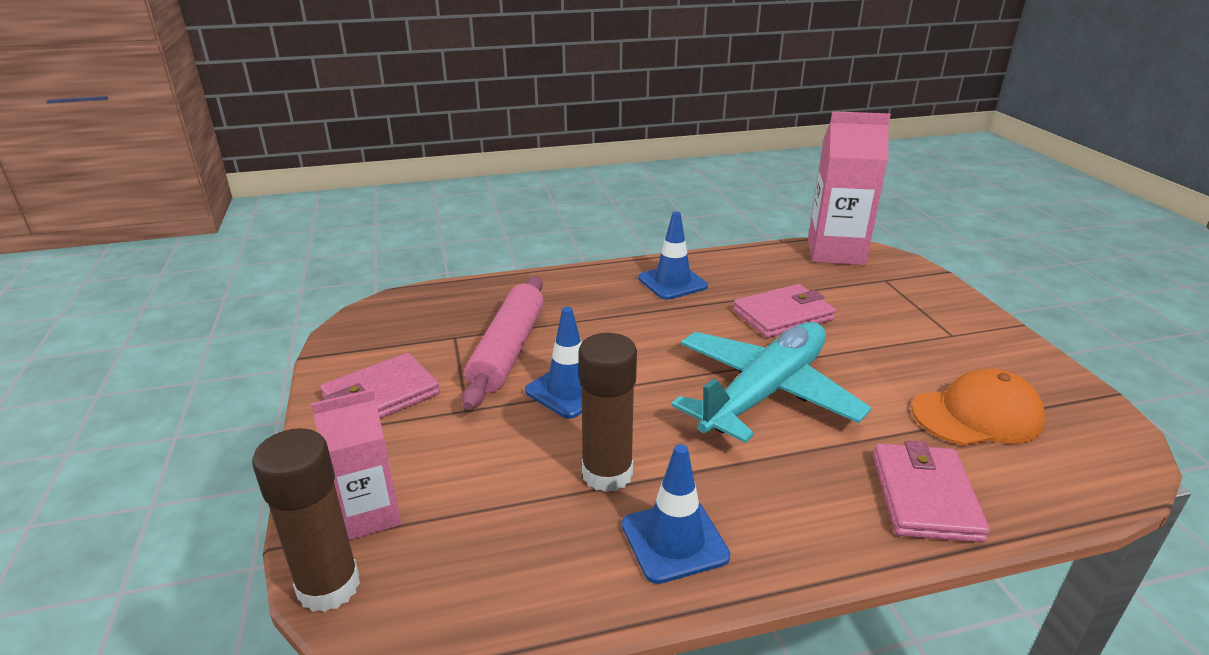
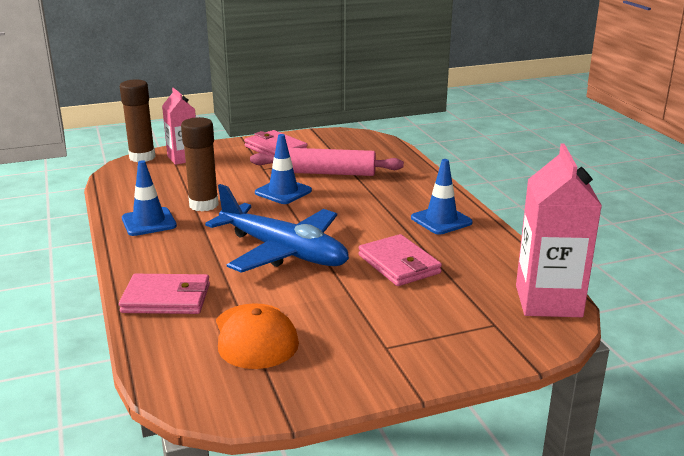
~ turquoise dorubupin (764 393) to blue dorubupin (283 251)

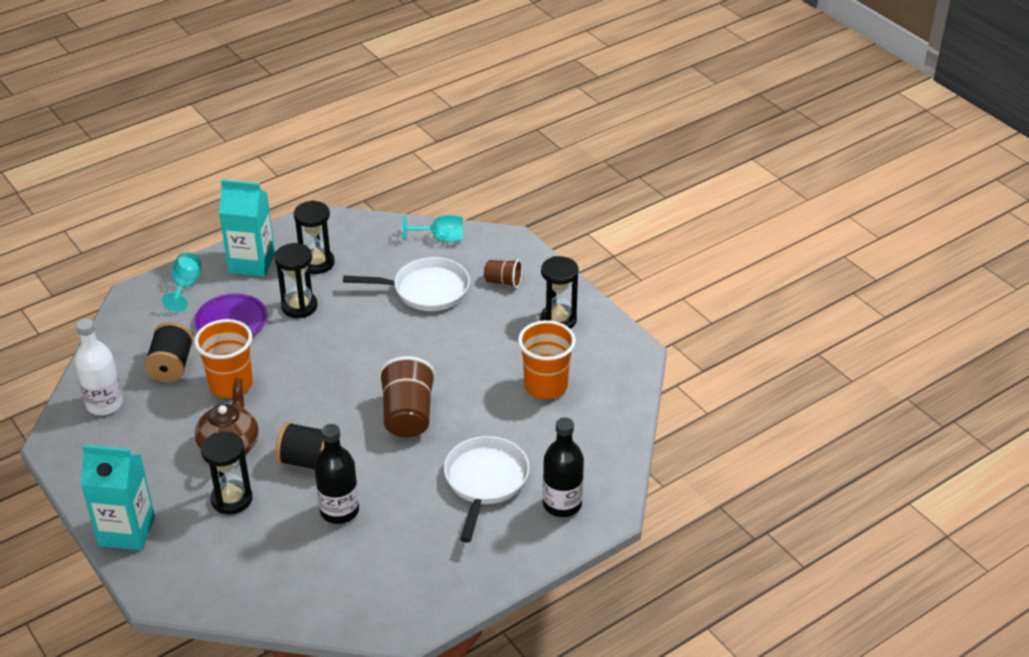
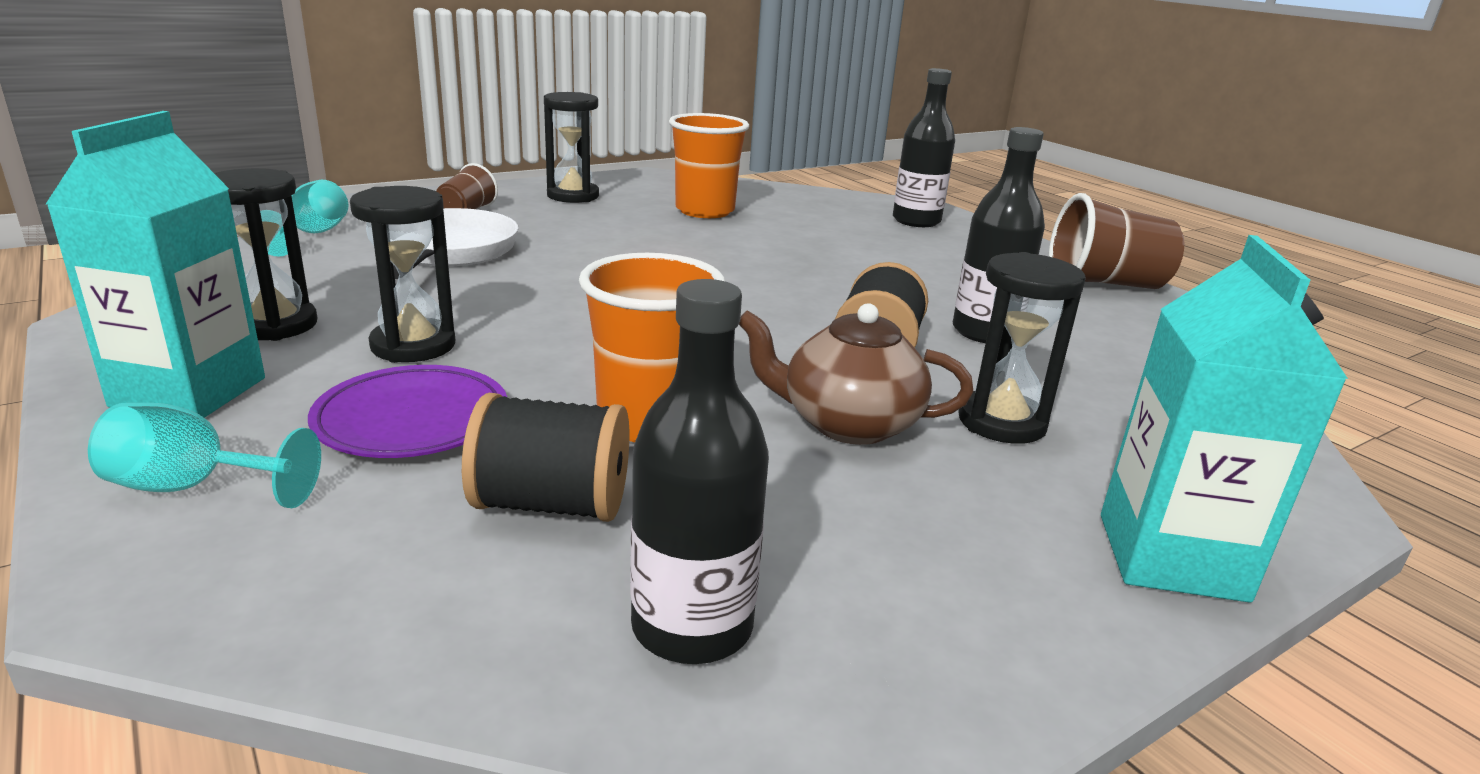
- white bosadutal (485 481)
~ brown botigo (408 415) to (1104 284)
~ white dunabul (104 404) to black dunabul (692 627)

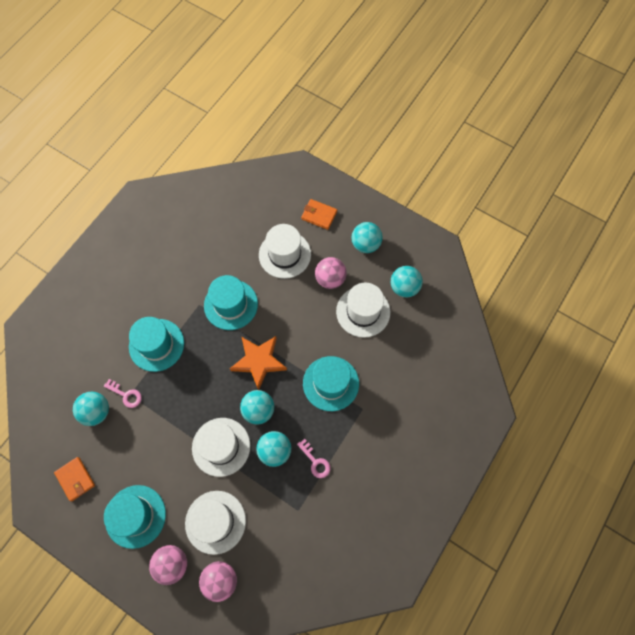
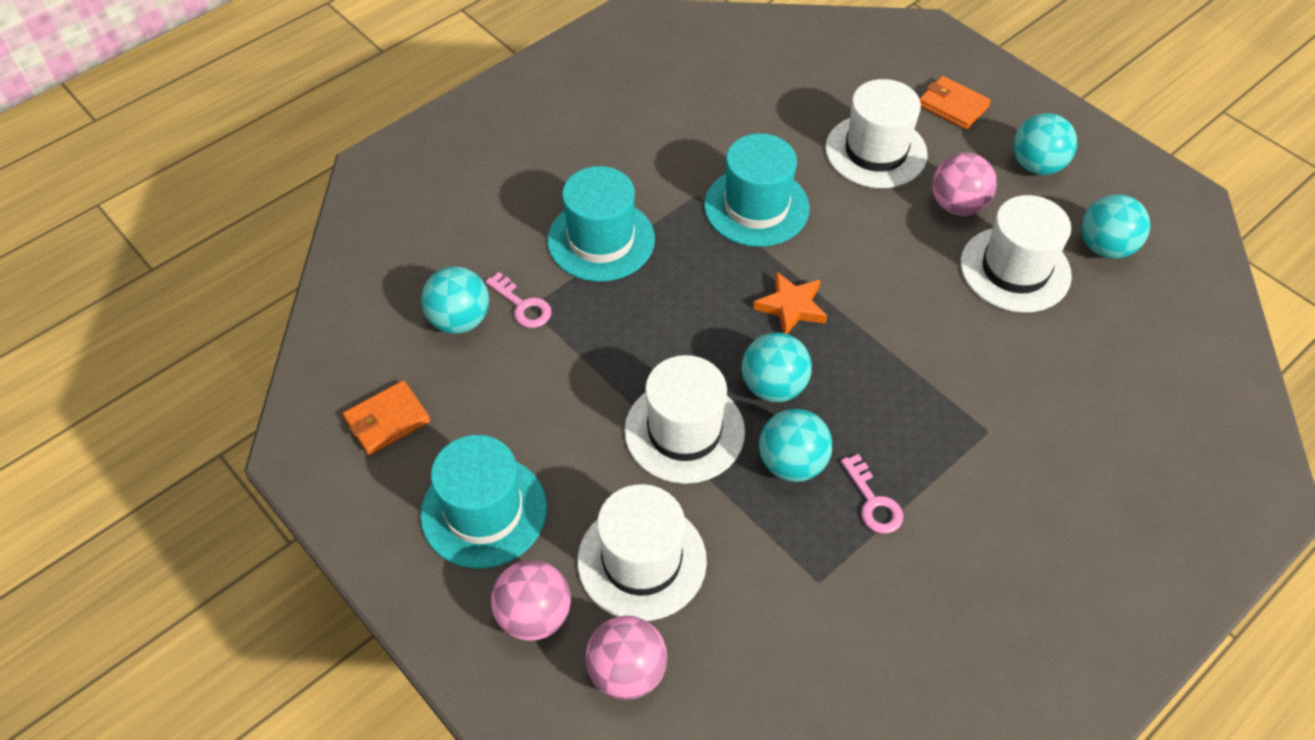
- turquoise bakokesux (331 383)
~ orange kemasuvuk (75 479) = (387 420) 75 degrees clockwise
~ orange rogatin (259 361) = (791 307) x0.65

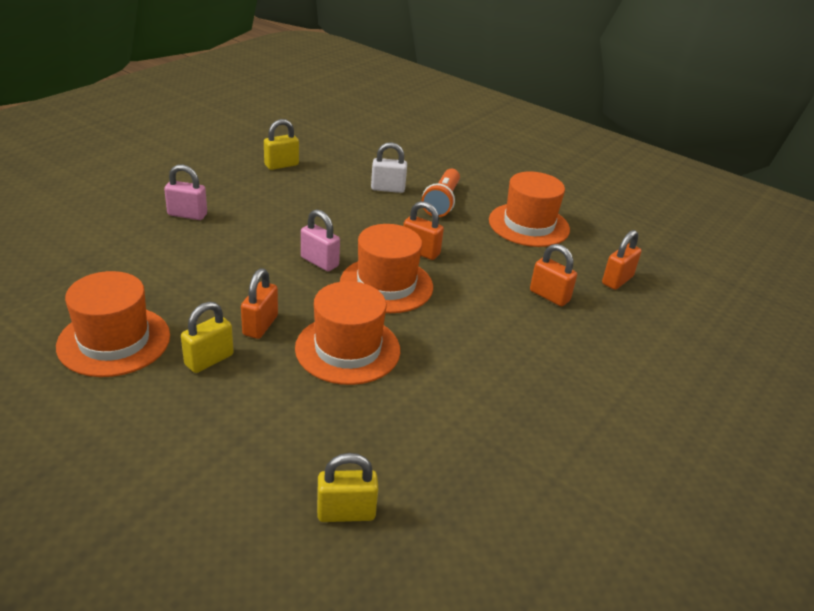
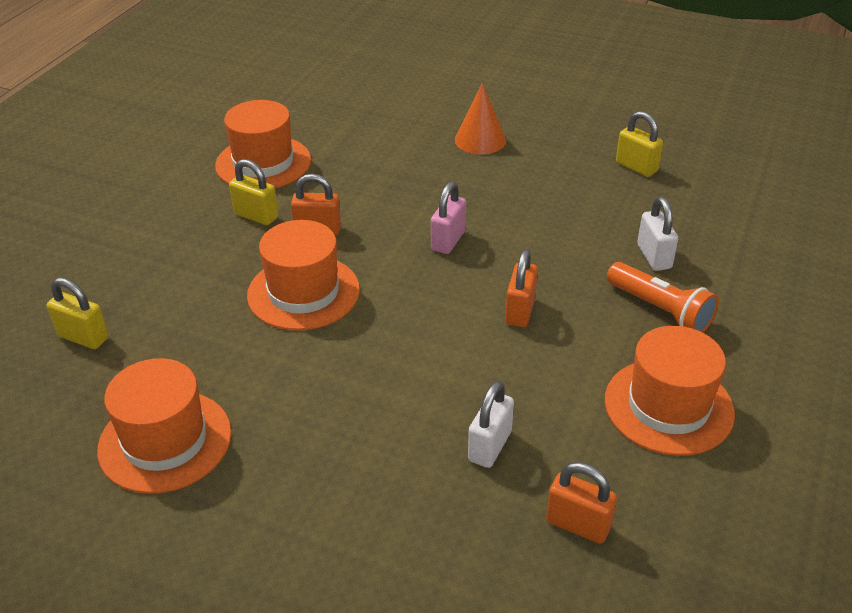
~ orange bakokesux (386 285) to (165 441)
~ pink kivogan (187 215) to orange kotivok (480 140)
~ orange kivogan (549 296) to white kivogan (490 446)
~ yellow kivogan (346 512) = (83 337) 45 degrees counterclockwise
~ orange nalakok (442 202) = (660 310) 135 degrees counterclockwise

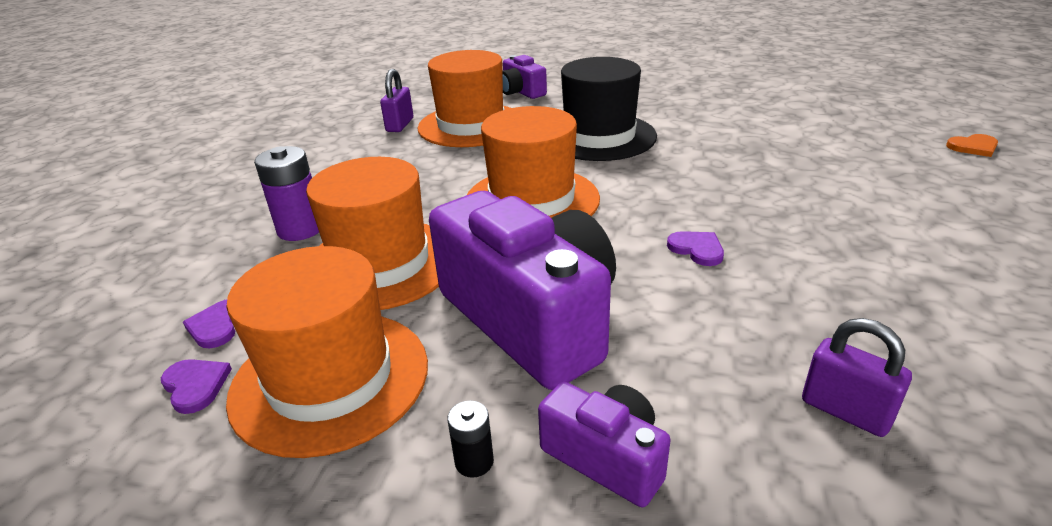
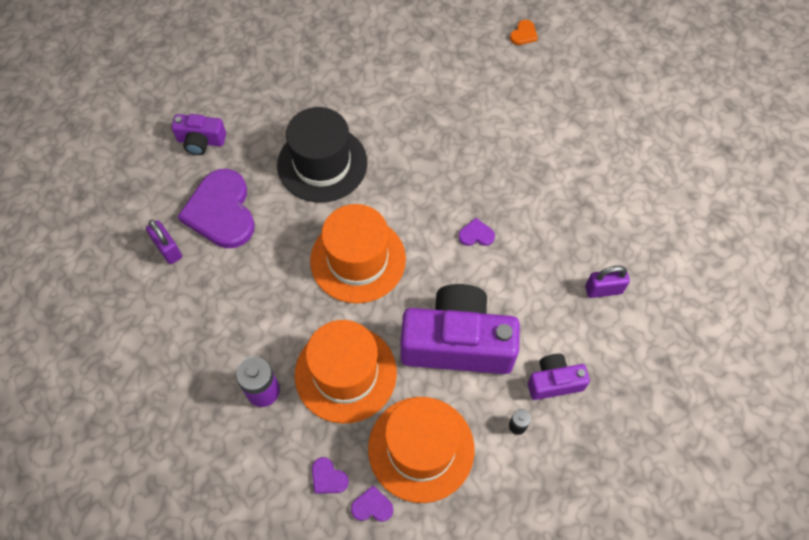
~ orange bakokesux (471 125) to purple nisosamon (221 211)

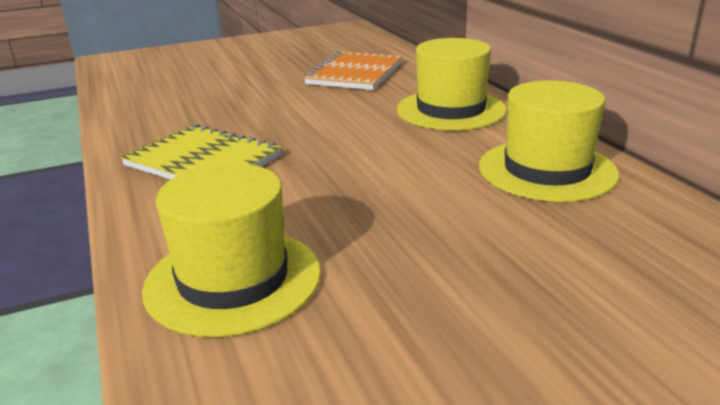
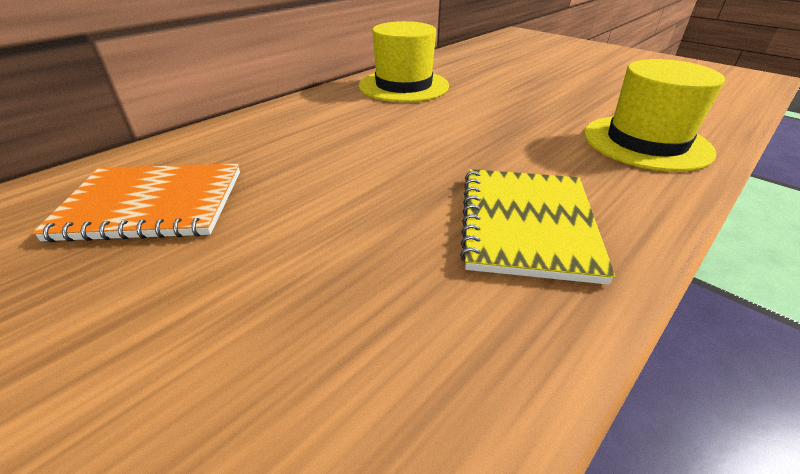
- yellow bakokesux (451 110)

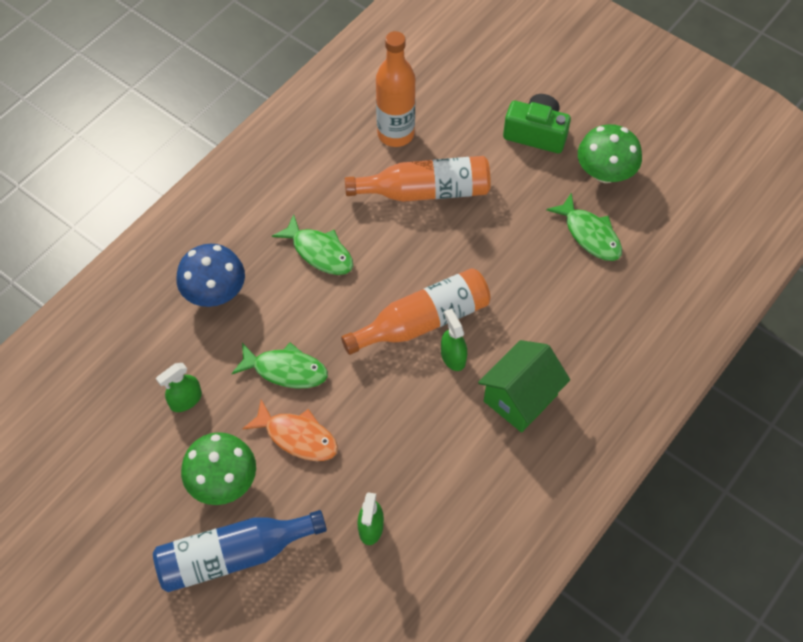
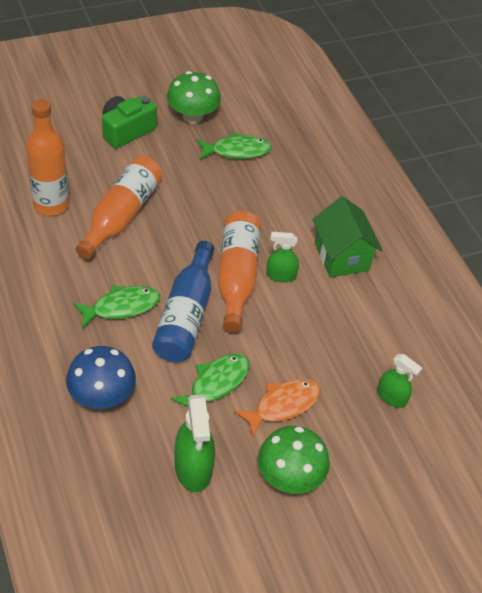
~ blue dunabul (234 555) to (186 315)
~ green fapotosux (185 400) = (193 468) x1.63

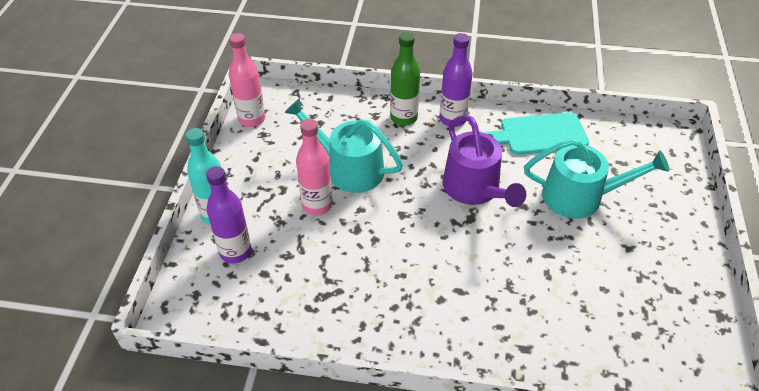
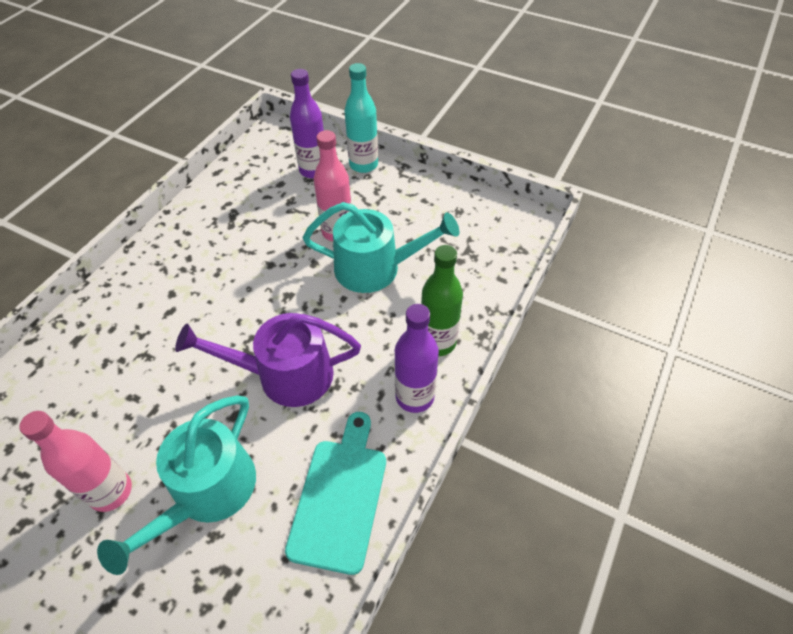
~ pink dunabul (251 119) to (111 491)
~ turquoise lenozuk (349 168) = (375 268) 45 degrees clockwise

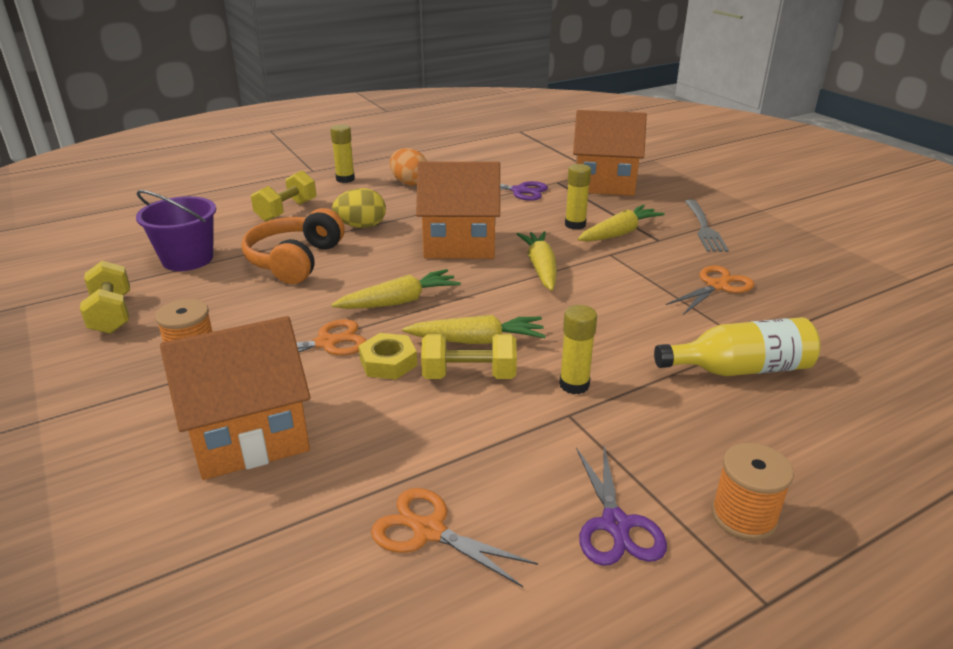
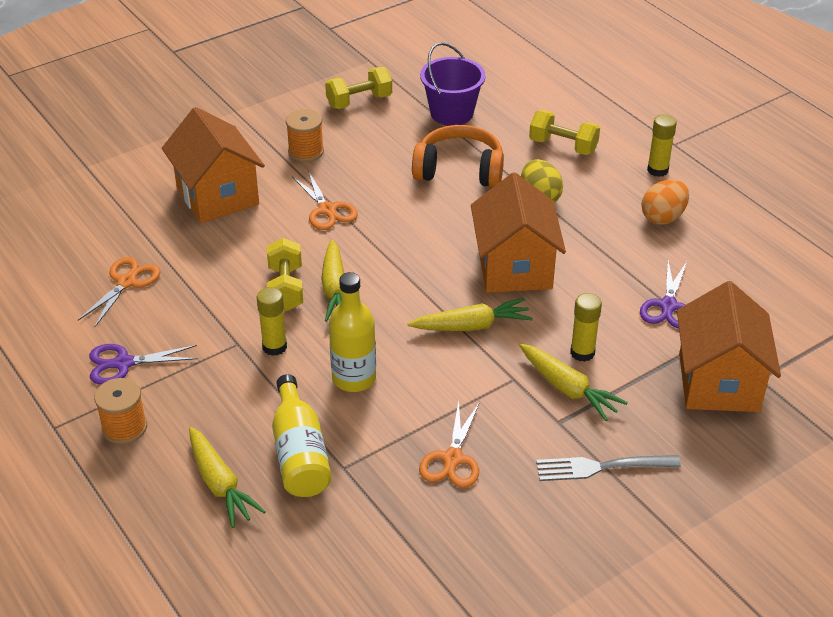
- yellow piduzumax (388 362)
+ yellow dunabul (354 378)
~ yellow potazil (399 301) to (220 484)
~ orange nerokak (717 286) = (453 459) 60 degrees clockwise

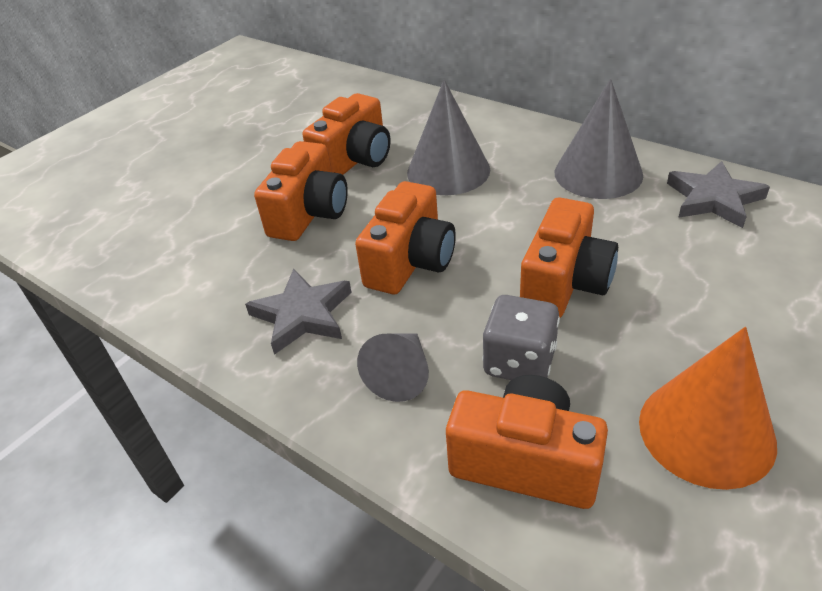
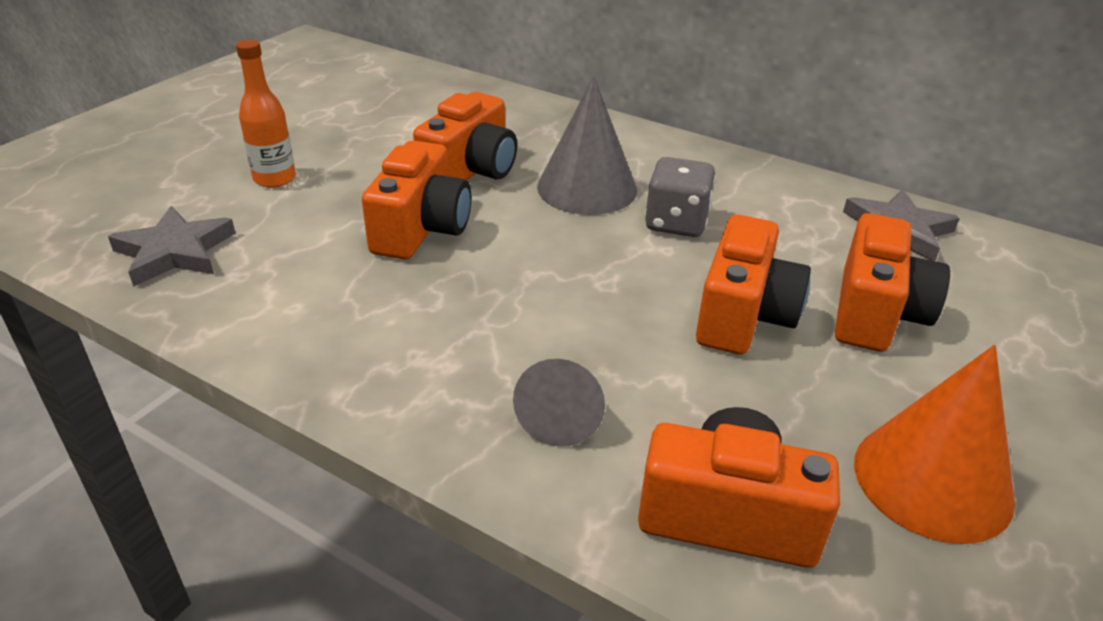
- grey kotivok (598 173)
+ orange dunabul (274 179)
~ grey rogatin (302 315) to (174 252)
~ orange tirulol (410 262) to (876 313)
~ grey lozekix (519 362) to (676 223)

